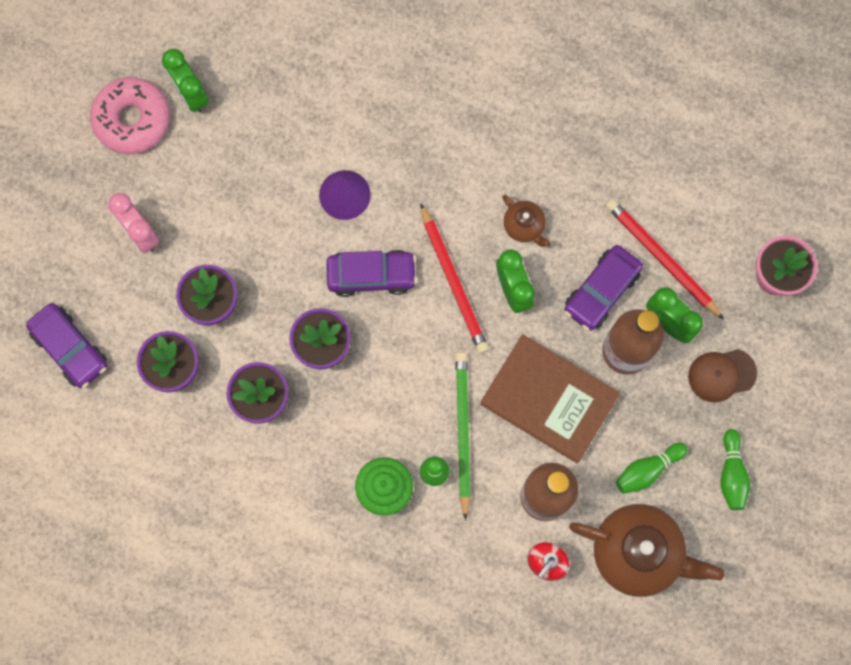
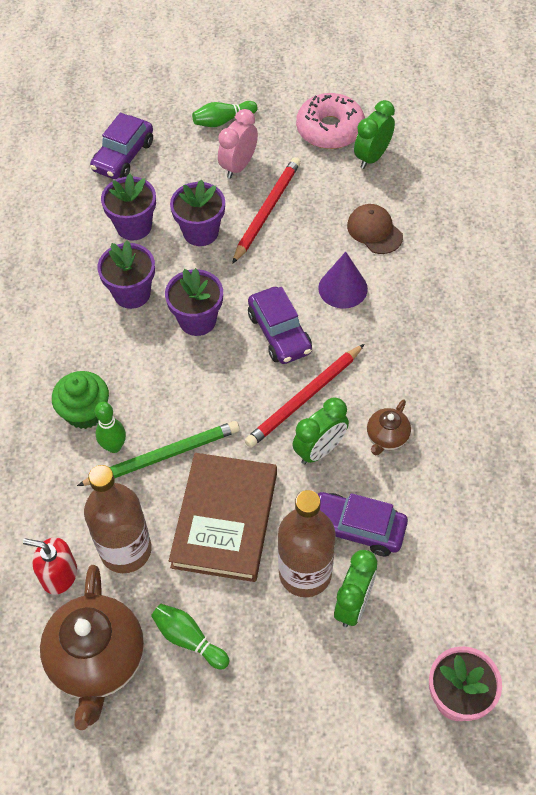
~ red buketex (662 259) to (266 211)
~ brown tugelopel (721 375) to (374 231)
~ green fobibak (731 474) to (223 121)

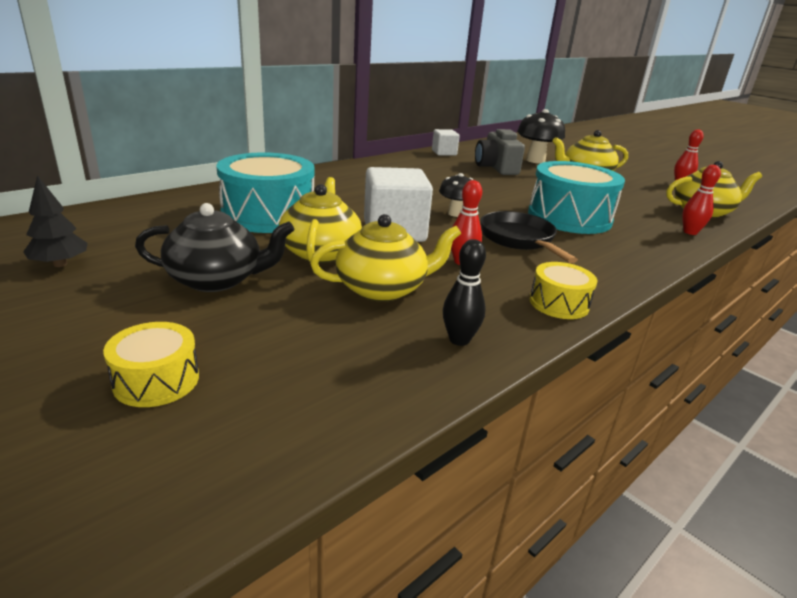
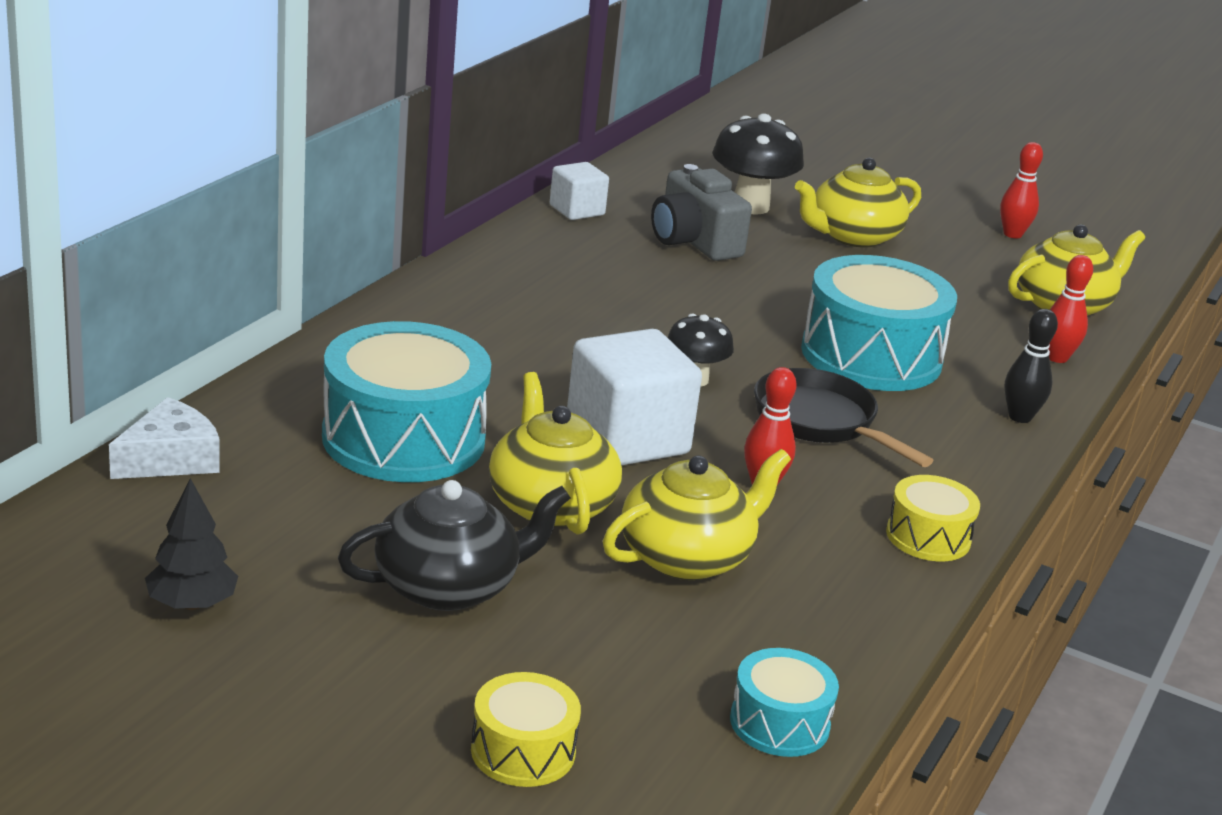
+ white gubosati (170 459)
+ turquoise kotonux (779 723)
~ black fobibak (459 340) to (1020 417)

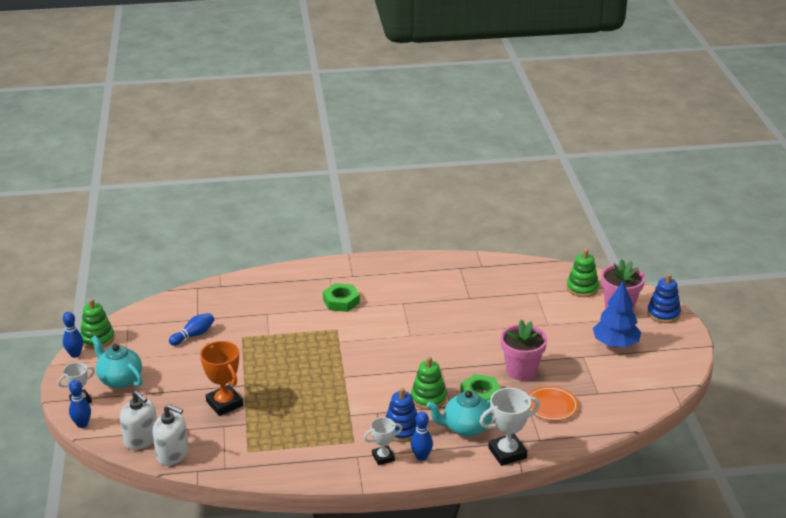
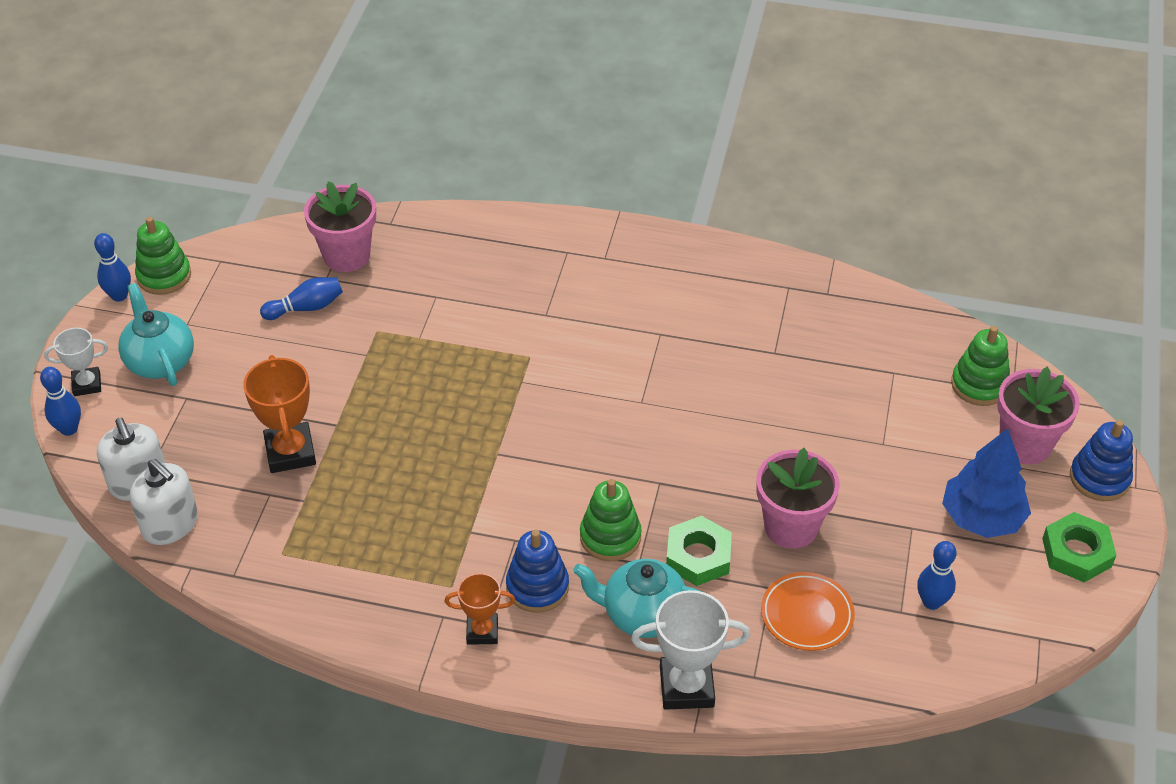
+ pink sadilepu (346 255)
~ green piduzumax (341 301) to (1076 552)
~ blue fobibak (421 457) to (931 602)
~ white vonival (383 457) to orange vonival (482 631)

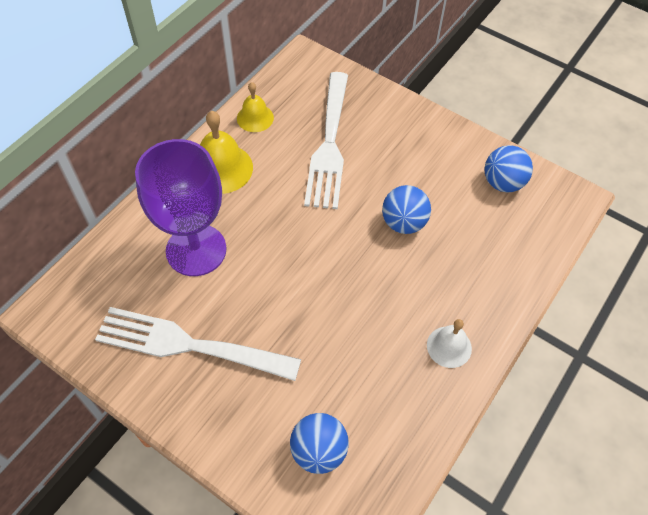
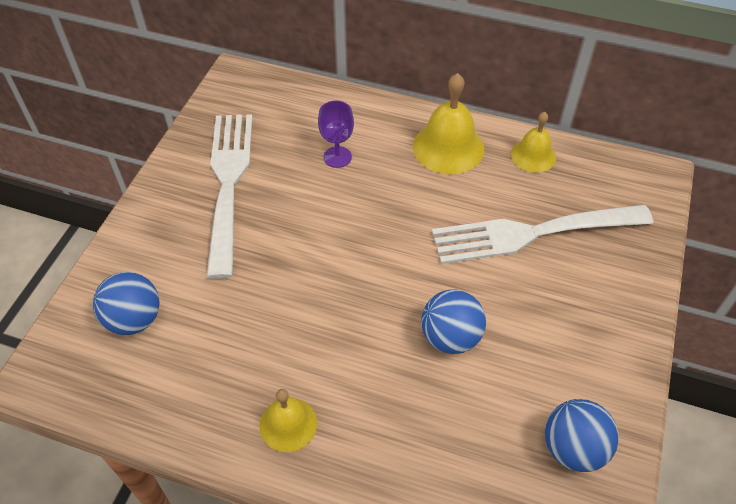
~ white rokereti (449 346) to yellow rokereti (288 424)
~ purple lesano (196 250) = (337 157) x0.44

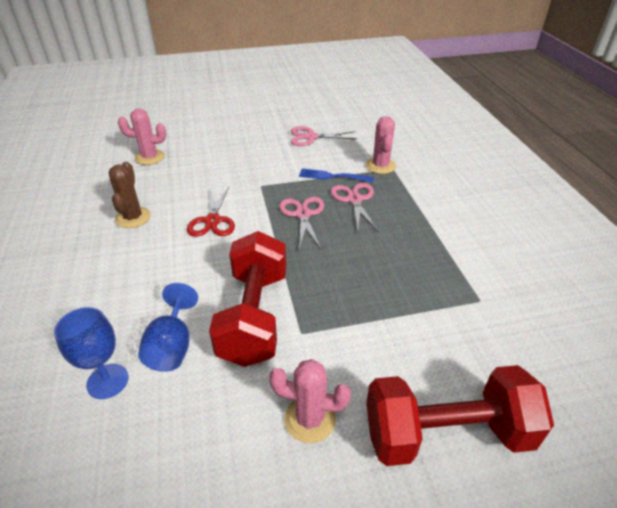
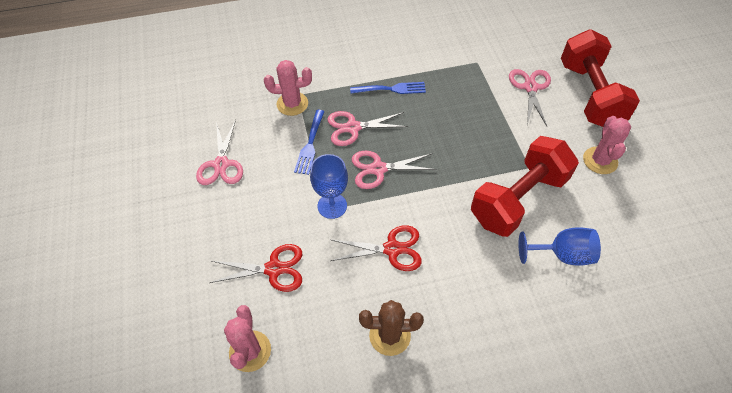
+ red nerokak (274 269)
+ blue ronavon (391 89)
+ pink nerokak (530 87)
~ blue lesano (107 381) to (332 206)
~ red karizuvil (254 316) = (518 199) 45 degrees counterclockwise

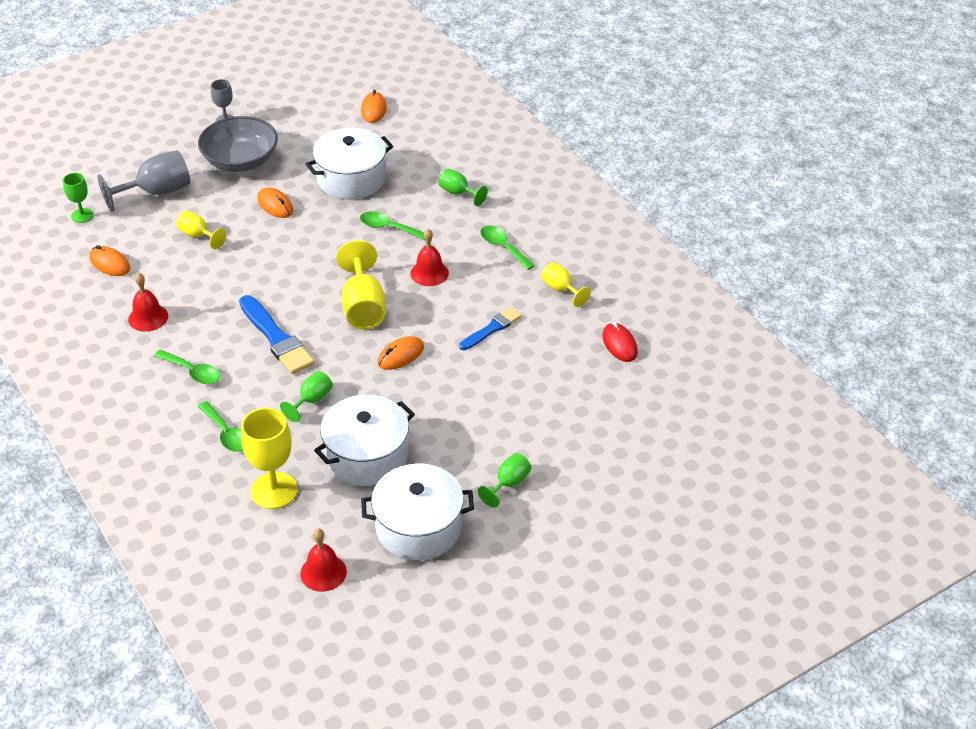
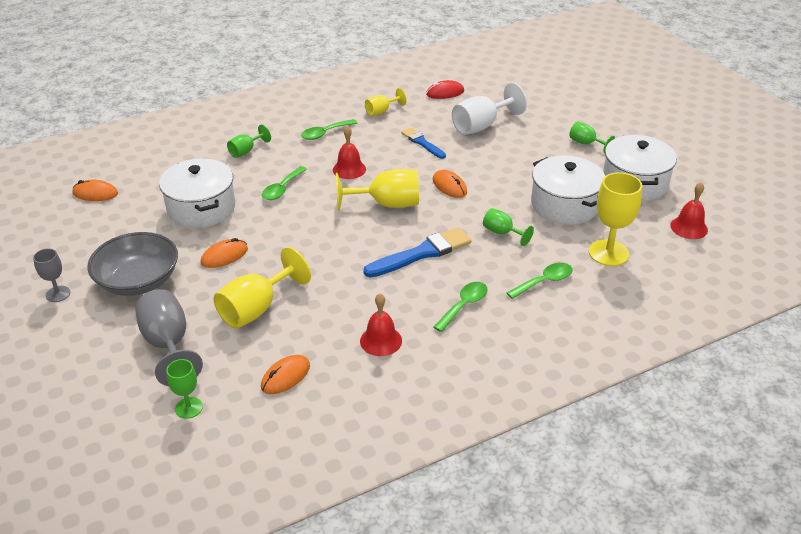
+ white lesano (481 126)
~ yellow lesano (198 235) = (256 309) x1.78

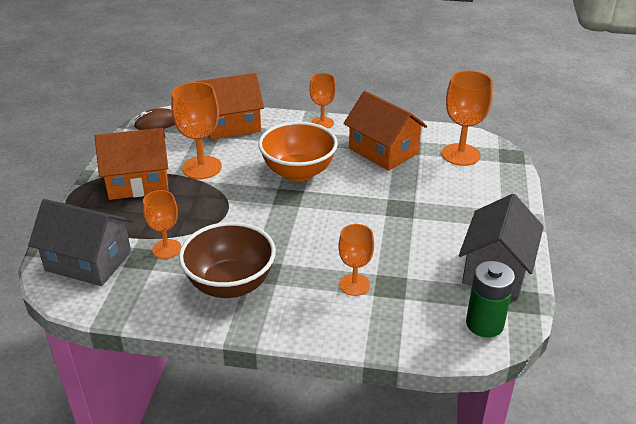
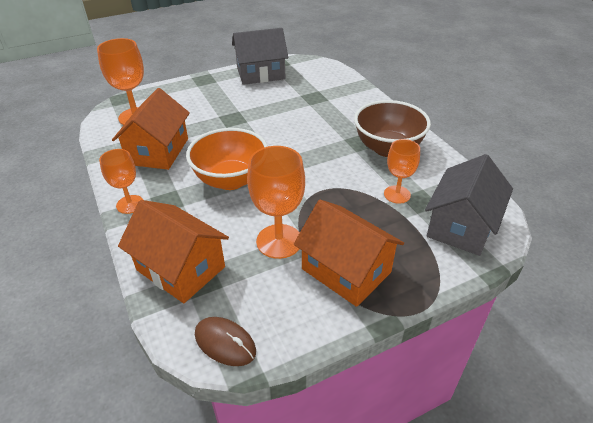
- orange lesano (354 285)
- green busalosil (484 324)
~ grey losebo (88 261) = (461 226) 45 degrees clockwise

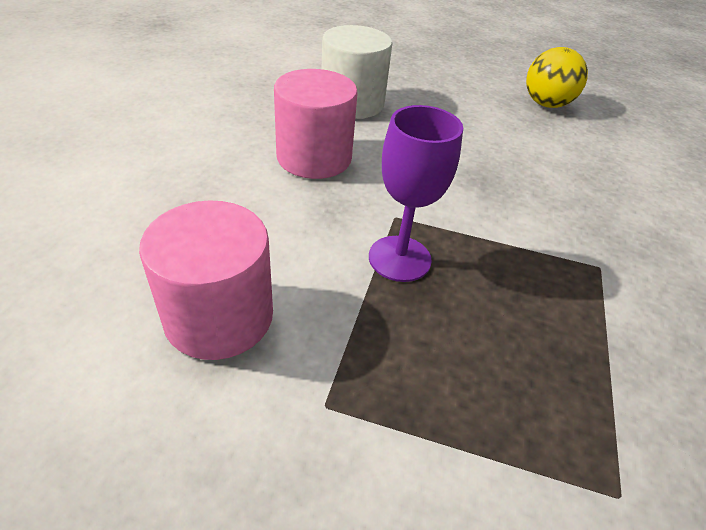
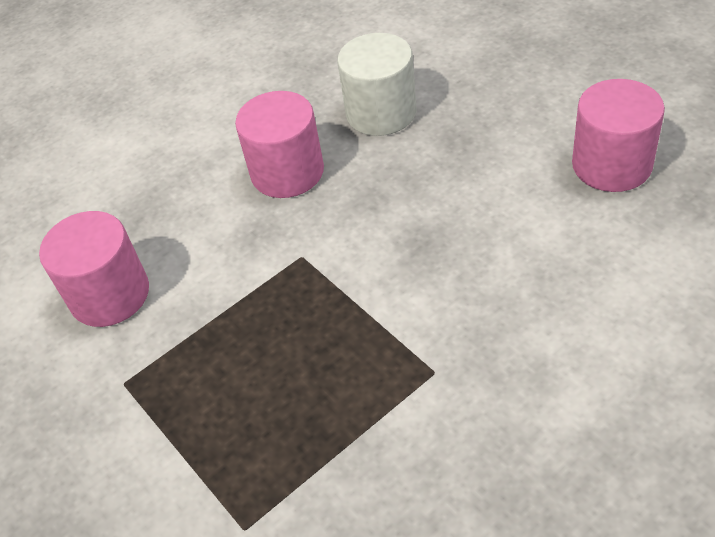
- purple lesano (399 258)
~ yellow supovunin (546 104) to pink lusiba (611 165)

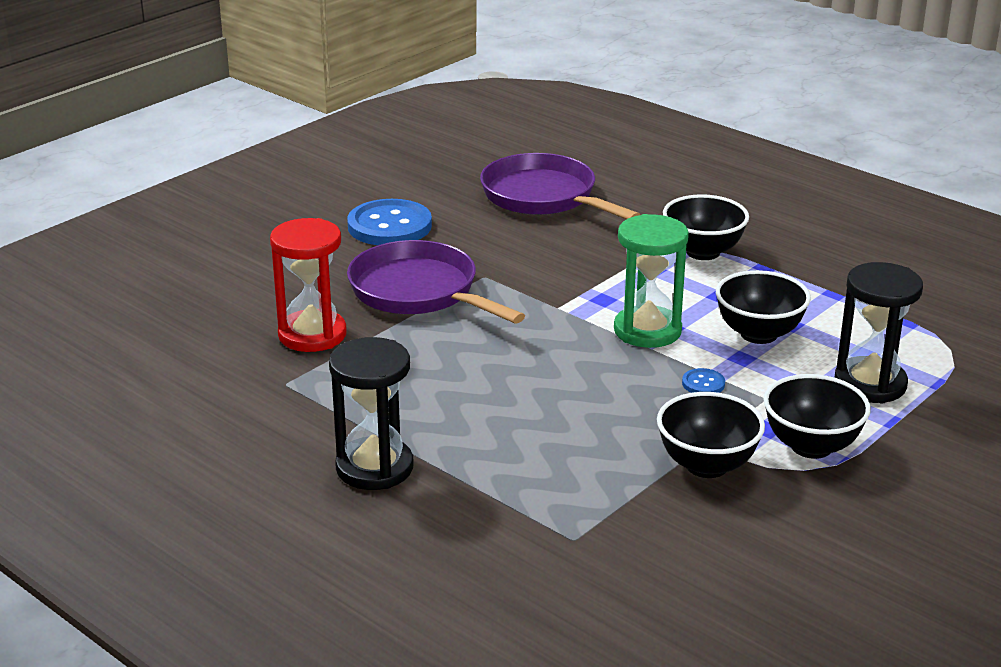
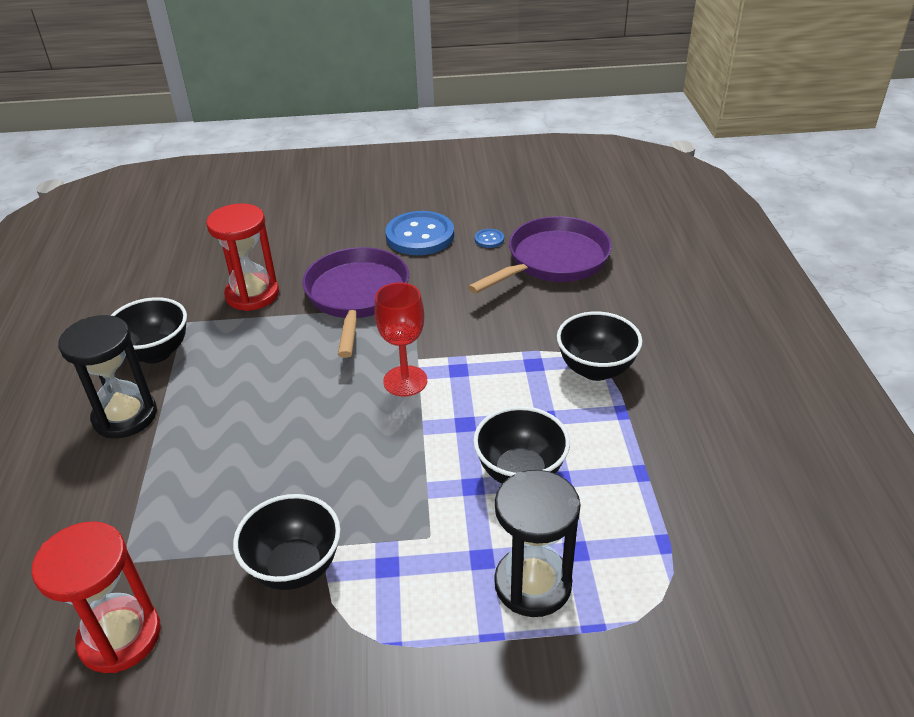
- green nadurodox (647 331)
+ red nadurodox (120 637)
+ red lesano (405 381)
~ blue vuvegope (703 383) to (489 239)
~ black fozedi (811 446) to (155 353)
~ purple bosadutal (544 197) = (553 261) 45 degrees clockwise

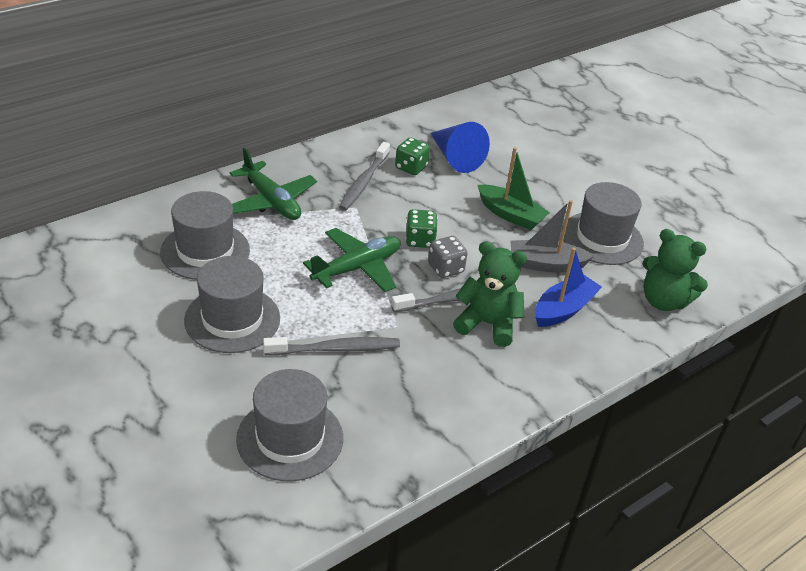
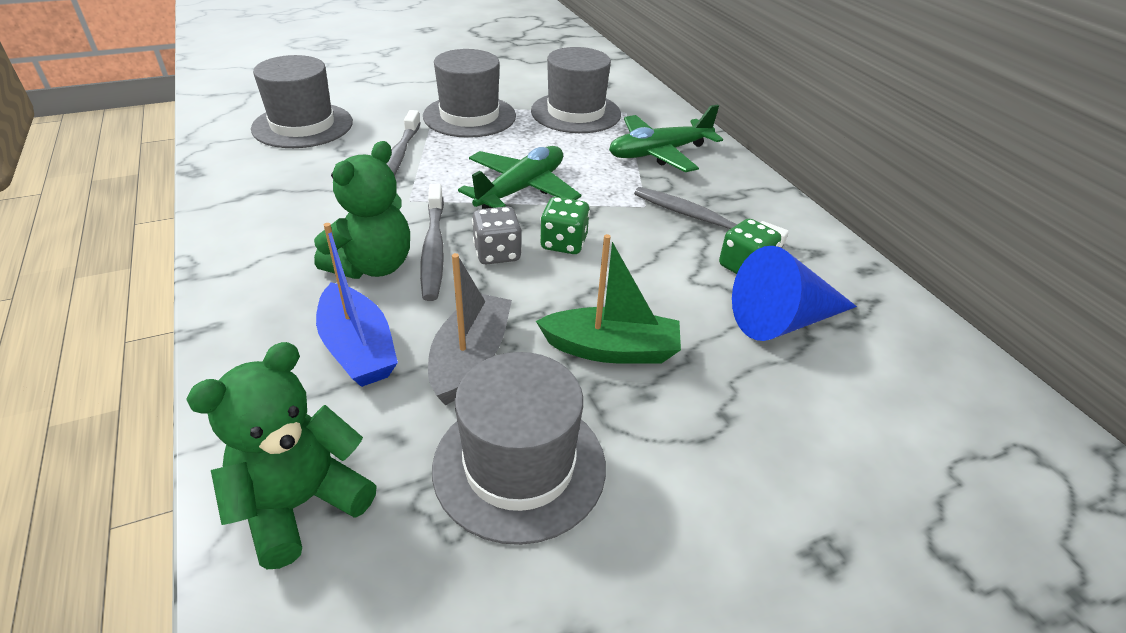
~ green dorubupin (357 268) = (521 189) 120 degrees counterclockwise
~ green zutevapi (510 215) = (611 349) 135 degrees counterclockwise

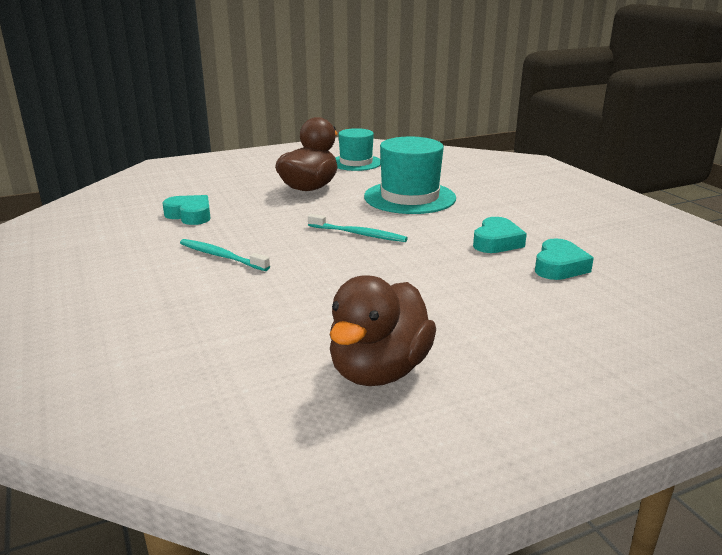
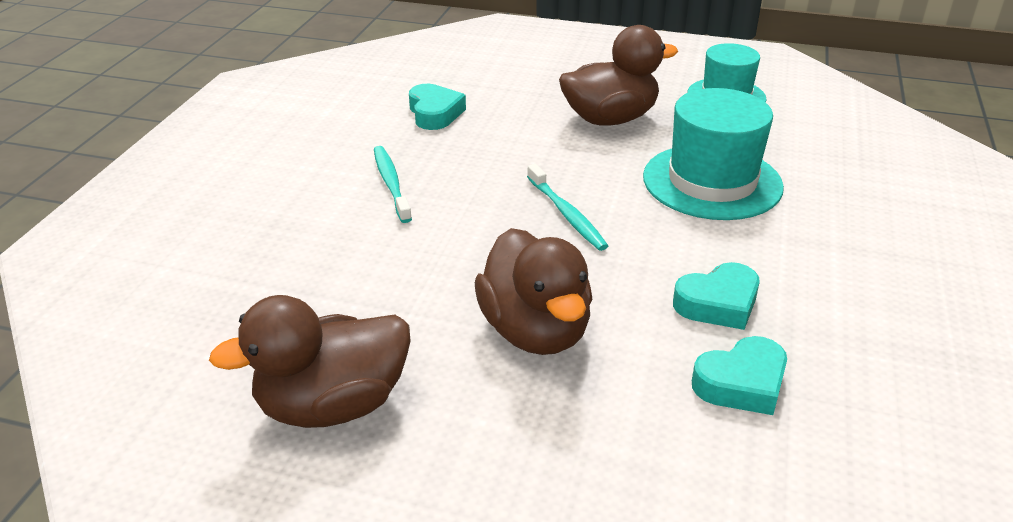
+ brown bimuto (535 331)

